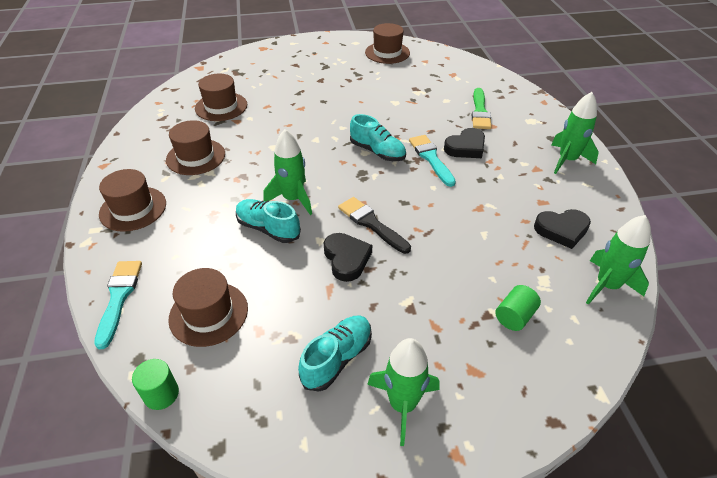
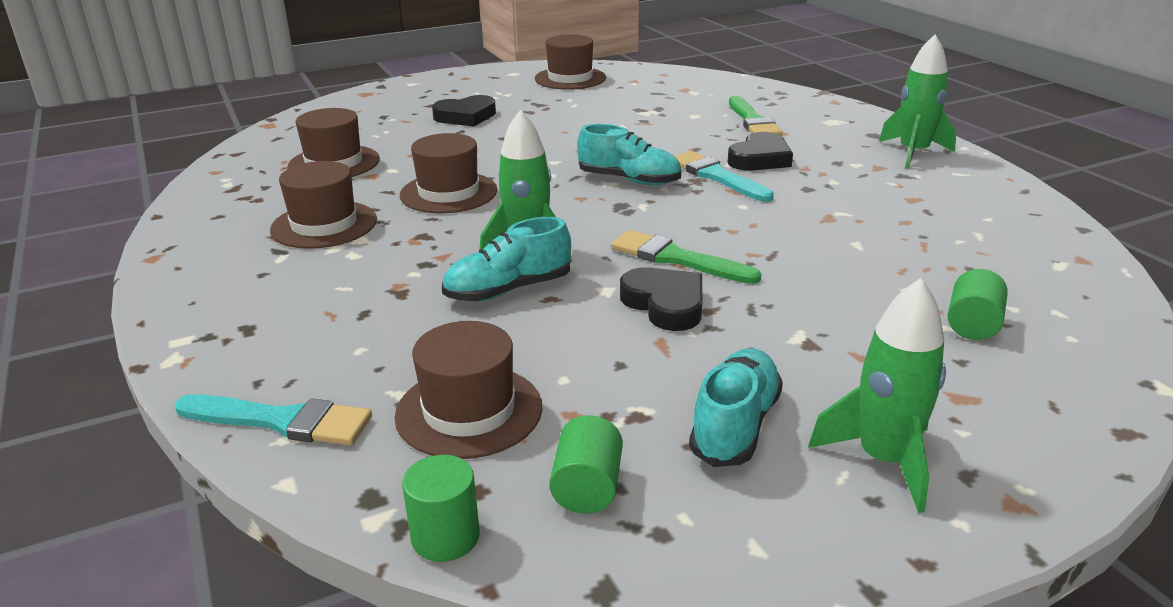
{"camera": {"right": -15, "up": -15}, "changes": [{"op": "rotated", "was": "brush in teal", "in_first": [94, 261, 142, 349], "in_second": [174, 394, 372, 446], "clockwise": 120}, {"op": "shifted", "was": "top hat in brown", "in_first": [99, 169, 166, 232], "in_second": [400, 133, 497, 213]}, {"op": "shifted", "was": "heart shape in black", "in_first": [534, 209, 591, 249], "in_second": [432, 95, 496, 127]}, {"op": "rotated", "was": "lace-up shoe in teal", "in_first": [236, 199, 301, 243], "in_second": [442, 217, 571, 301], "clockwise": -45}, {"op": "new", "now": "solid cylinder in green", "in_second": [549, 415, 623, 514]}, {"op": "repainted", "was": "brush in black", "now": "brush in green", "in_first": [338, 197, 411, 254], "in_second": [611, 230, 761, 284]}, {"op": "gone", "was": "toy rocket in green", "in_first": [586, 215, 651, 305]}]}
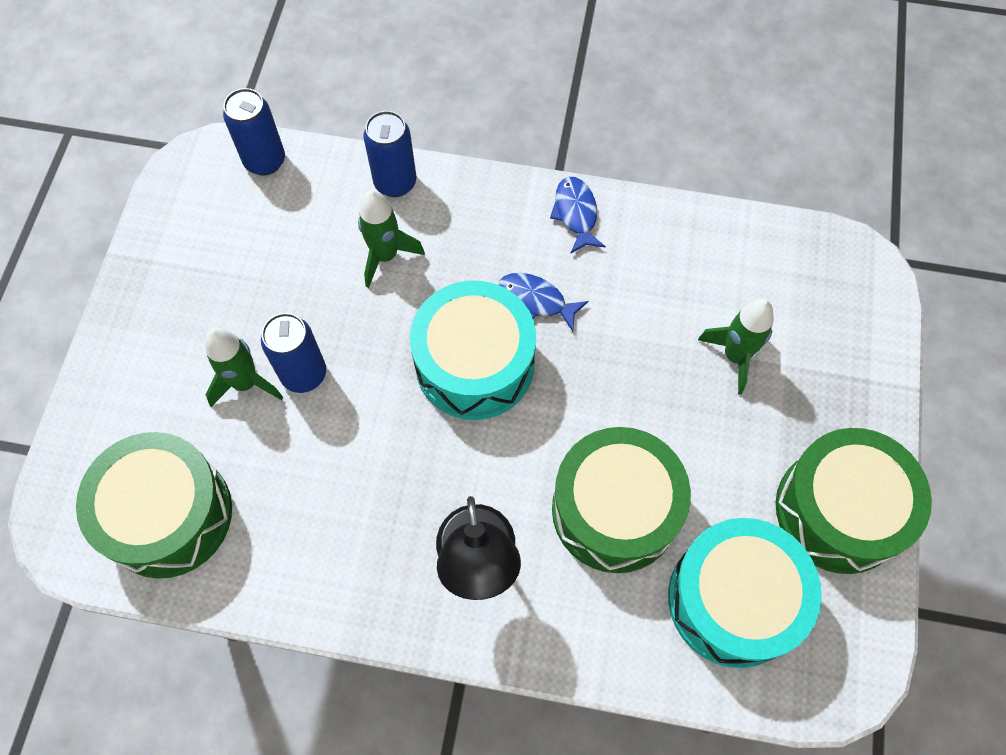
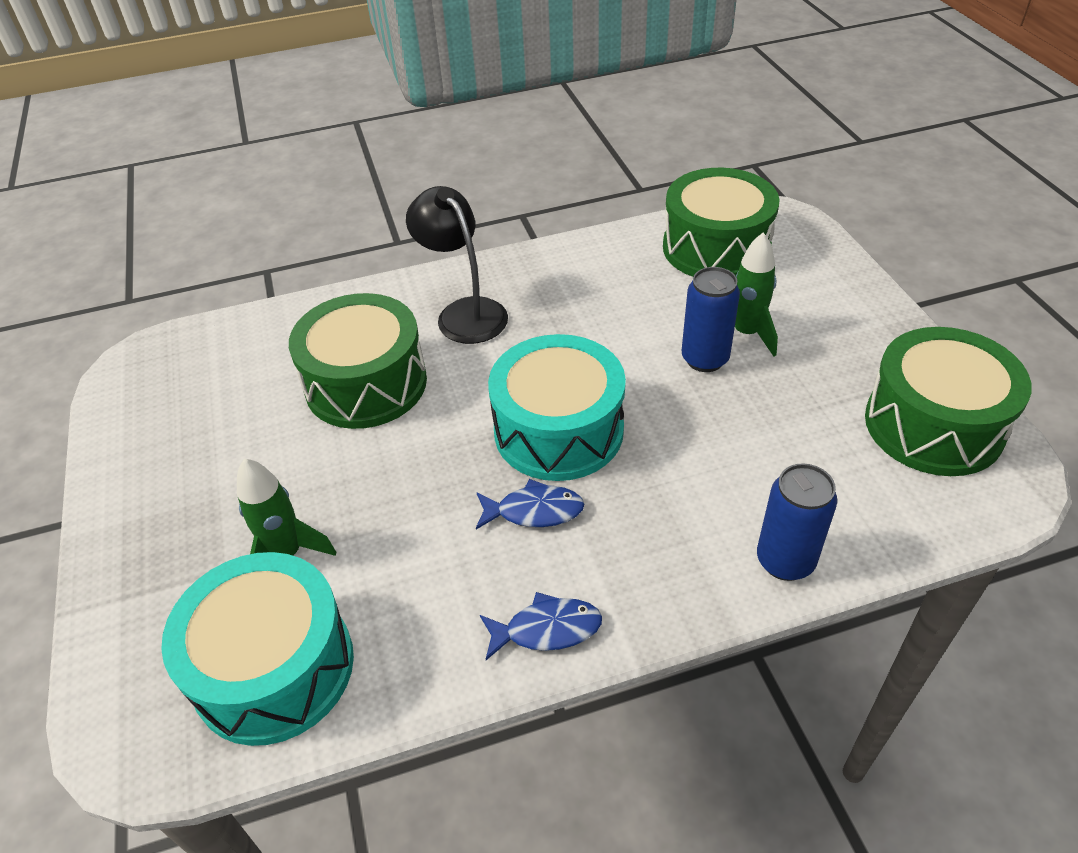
{"camera": {"right": 155, "up": -20}, "changes": [{"op": "shifted", "was": "drum in teal", "in_first": [668, 518, 822, 668], "in_second": [161, 552, 354, 746]}, {"op": "rotated", "was": "toy fish in cobalt", "in_first": [550, 177, 606, 253], "in_second": [480, 592, 602, 660], "clockwise": -60}, {"op": "shifted", "was": "drum in green", "in_first": [776, 428, 932, 574], "in_second": [865, 327, 1032, 476]}, {"op": "gone", "was": "tin in cobalt", "in_first": [223, 88, 285, 176]}, {"op": "gone", "was": "toy rocket in green", "in_first": [358, 190, 425, 288]}]}
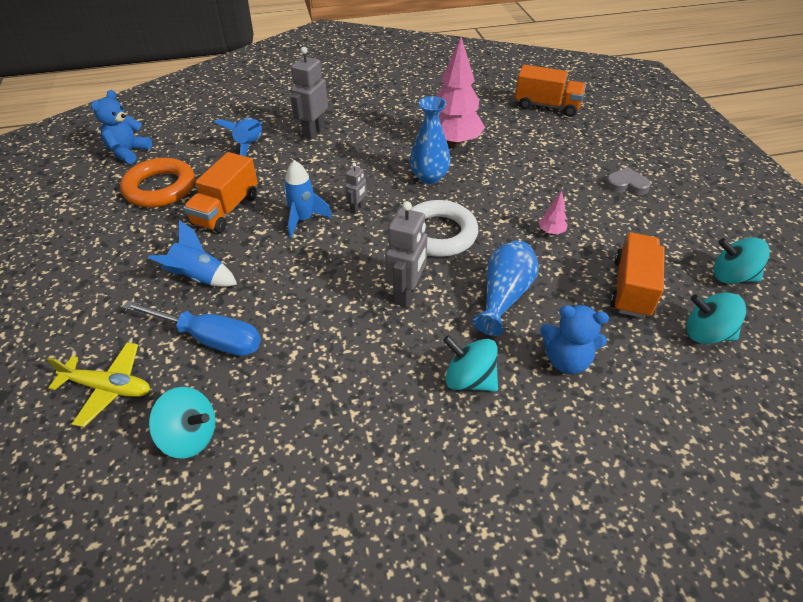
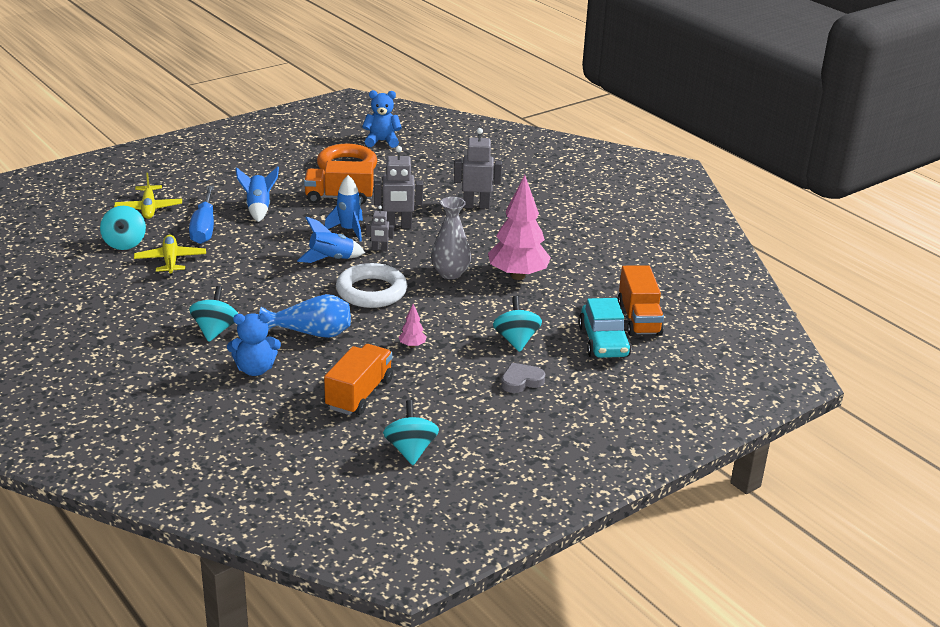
{"camera": {"right": 65, "up": -15}, "changes": [{"op": "new", "now": "plane in golden", "in_second": [134, 234, 206, 275]}, {"op": "rotated", "was": "teddy bear in cobalt", "in_first": [540, 305, 609, 374], "in_second": [227, 312, 281, 376], "clockwise": -90}, {"op": "shifted", "was": "toy rocket in cobalt", "in_first": [214, 117, 263, 156], "in_second": [297, 216, 365, 263]}, {"op": "rotated", "was": "toy truck in orange", "in_first": [610, 233, 665, 318], "in_second": [324, 344, 393, 415], "clockwise": -60}, {"op": "shifted", "was": "robot figure in ash-grey", "in_first": [385, 201, 427, 307], "in_second": [374, 146, 423, 229]}, {"op": "repainted", "was": "tall vase in cobalt", "now": "tall vase in ash-grey", "in_first": [410, 96, 451, 184], "in_second": [431, 197, 471, 279]}, {"op": "shifted", "was": "toy top in teal", "in_first": [686, 293, 746, 344], "in_second": [493, 296, 542, 352]}, {"op": "rotated", "was": "heart shape in ash-grey", "in_first": [605, 167, 651, 195], "in_second": [501, 363, 545, 393], "clockwise": -105}, {"op": "new", "now": "automobile in teal", "in_second": [578, 298, 632, 358]}]}
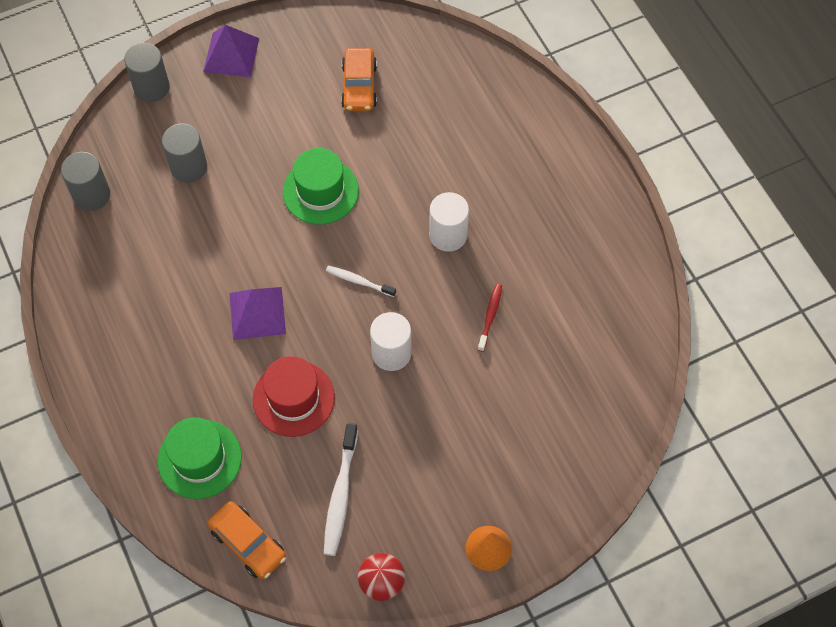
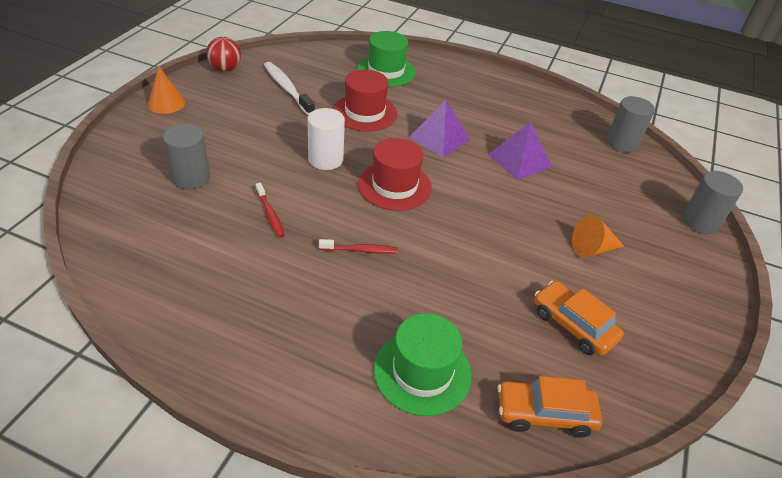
{"camera": {"right": 135, "up": -20}, "changes": [{"op": "shifted", "was": "solid cylinder in ash-grey", "in_first": [162, 123, 207, 183], "in_second": [163, 124, 210, 190]}, {"op": "swapped", "was": "solid cylinder in snow-white", "now": "tooth brush in red", "in_first": [429, 192, 469, 252], "in_second": [319, 239, 398, 254]}, {"op": "swapped", "was": "tooth brush in snow-white", "now": "top hat in red", "in_first": [326, 266, 396, 297], "in_second": [358, 138, 432, 211]}, {"op": "shifted", "was": "top hat in green", "in_first": [283, 148, 359, 224], "in_second": [374, 313, 471, 416]}, {"op": "shifted", "was": "pyramid shape in royal purple", "in_first": [203, 25, 259, 77], "in_second": [488, 122, 552, 180]}, {"op": "shifted", "was": "automobile in orange", "in_first": [208, 501, 286, 579], "in_second": [497, 376, 602, 438]}, {"op": "new", "now": "cone in orange", "in_second": [572, 215, 625, 258]}]}
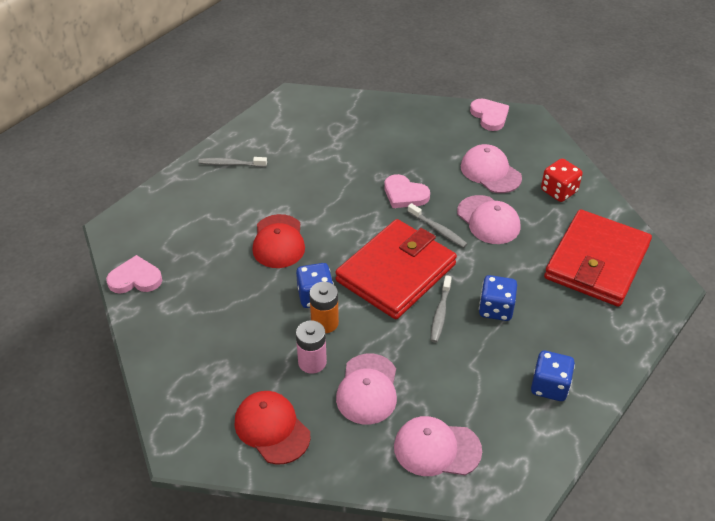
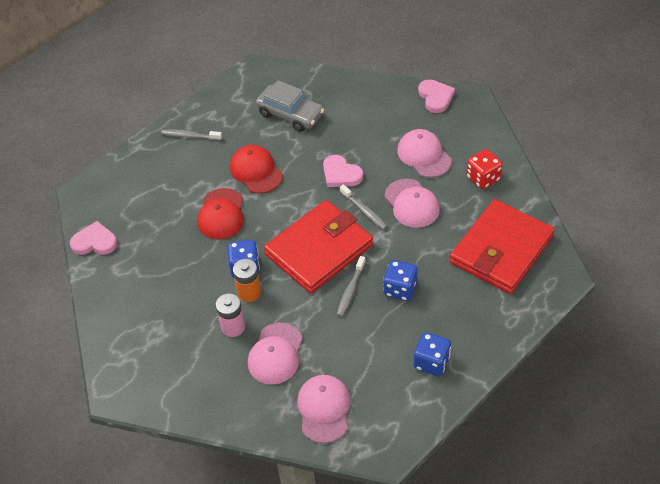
{"camera": {"right": 10, "up": 5}, "changes": [{"op": "shifted", "was": "peaked cap in red", "in_first": [234, 391, 311, 464], "in_second": [230, 145, 283, 194]}, {"op": "new", "now": "automobile in ash-grey", "in_second": [256, 80, 324, 132]}, {"op": "rotated", "was": "peaked cap in rosy", "in_first": [394, 416, 482, 476], "in_second": [297, 375, 350, 443], "clockwise": 75}]}
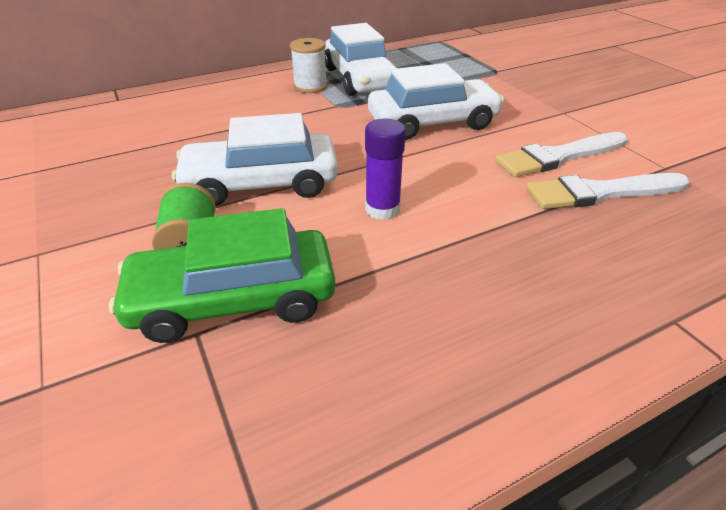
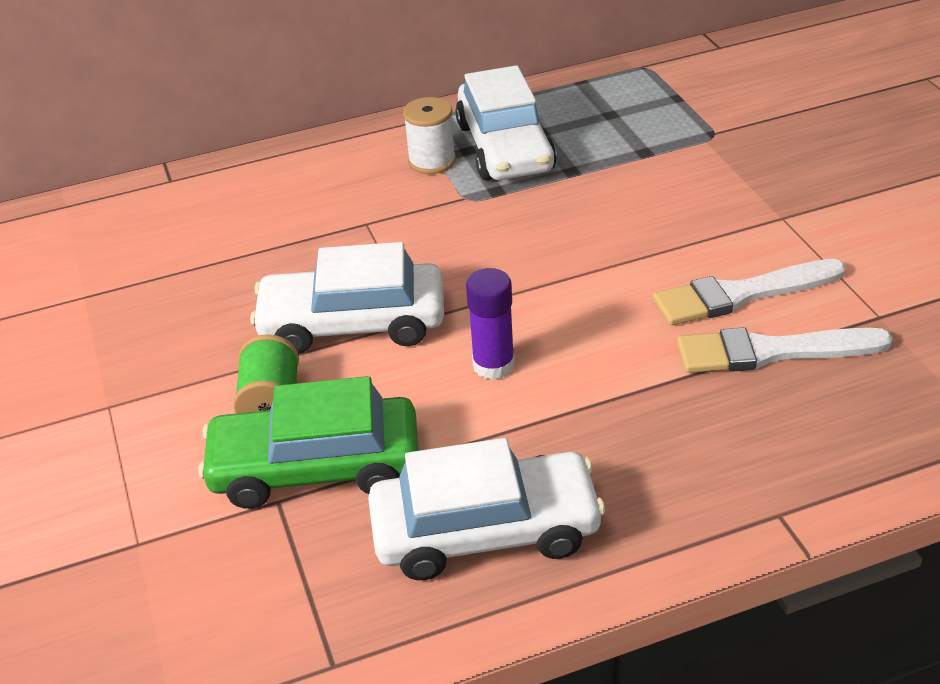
{"camera": {"right": 10, "up": 0}, "changes": [{"op": "shifted", "was": "automobile in snow-white", "in_first": [368, 63, 504, 140], "in_second": [368, 438, 605, 580]}]}
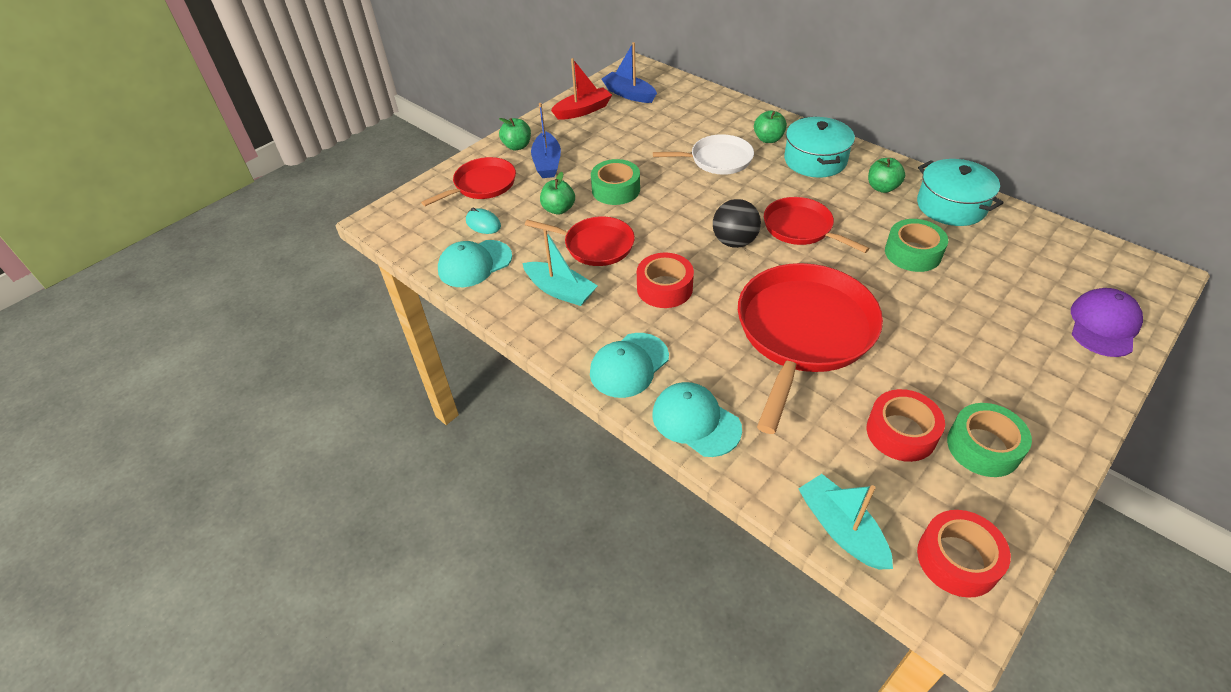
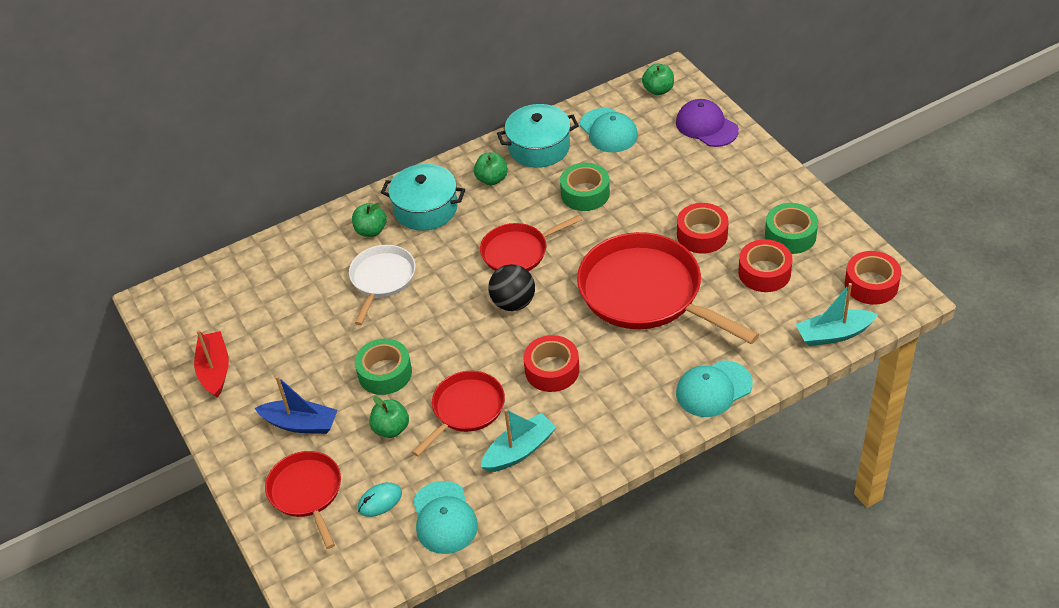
{"camera": {"right": -70, "up": 0}, "changes": [{"op": "shifted", "was": "peaked cap in teal", "in_first": [590, 333, 669, 398], "in_second": [580, 108, 638, 152]}, {"op": "shifted", "was": "apple fruit in green", "in_first": [499, 118, 531, 150], "in_second": [642, 64, 674, 95]}, {"op": "new", "now": "roll of tape in red", "in_second": [677, 203, 729, 254]}, {"op": "gone", "was": "sailboat in cobalt", "in_first": [601, 42, 657, 103]}]}
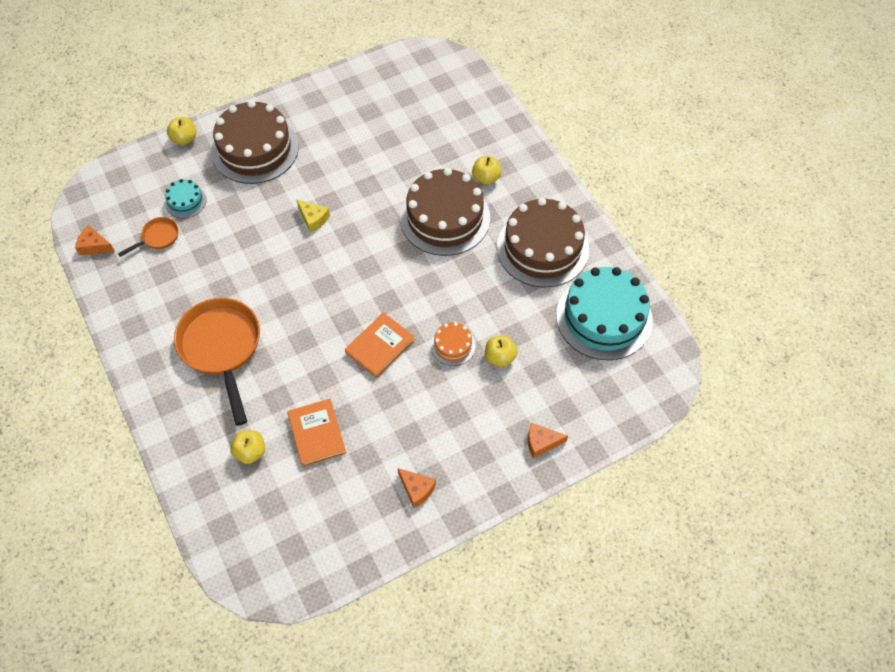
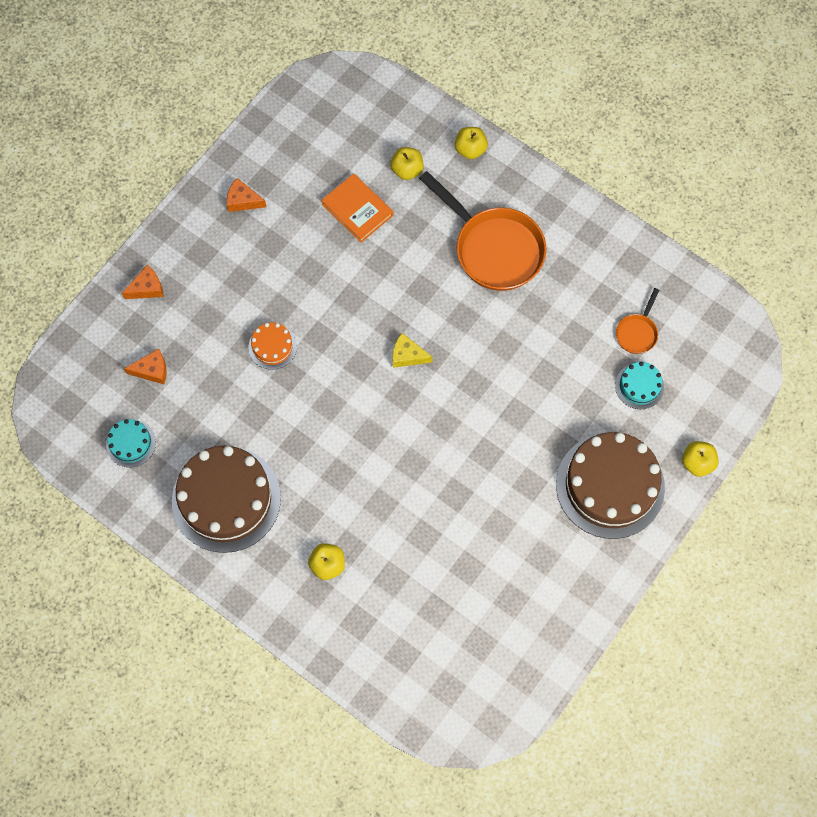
{"camera": {"right": 155, "up": 10}, "changes": [{"op": "scaled", "was": "cake in teal", "in_first": [556, 267, 653, 360], "in_second": [106, 419, 156, 467], "ratio": 0.46}, {"op": "shifted", "was": "piece of cheese in orange", "in_first": [75, 225, 115, 255], "in_second": [124, 349, 167, 384]}, {"op": "shifted", "was": "piece of cheese in golden", "in_first": [296, 199, 330, 233], "in_second": [392, 333, 433, 368]}, {"op": "shifted", "was": "apple fruit in golden", "in_first": [485, 335, 518, 367], "in_second": [455, 127, 488, 159]}, {"op": "gone", "was": "book in orange", "in_first": [345, 312, 415, 378]}, {"op": "gone", "was": "cake in brown", "in_first": [400, 168, 490, 256]}]}
